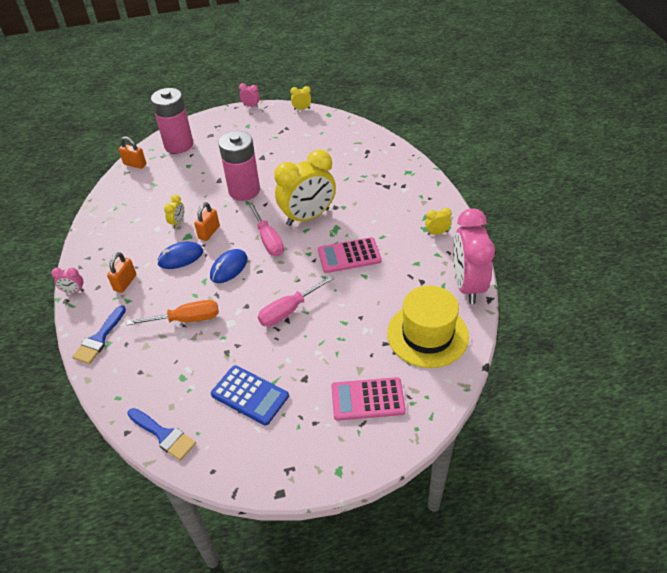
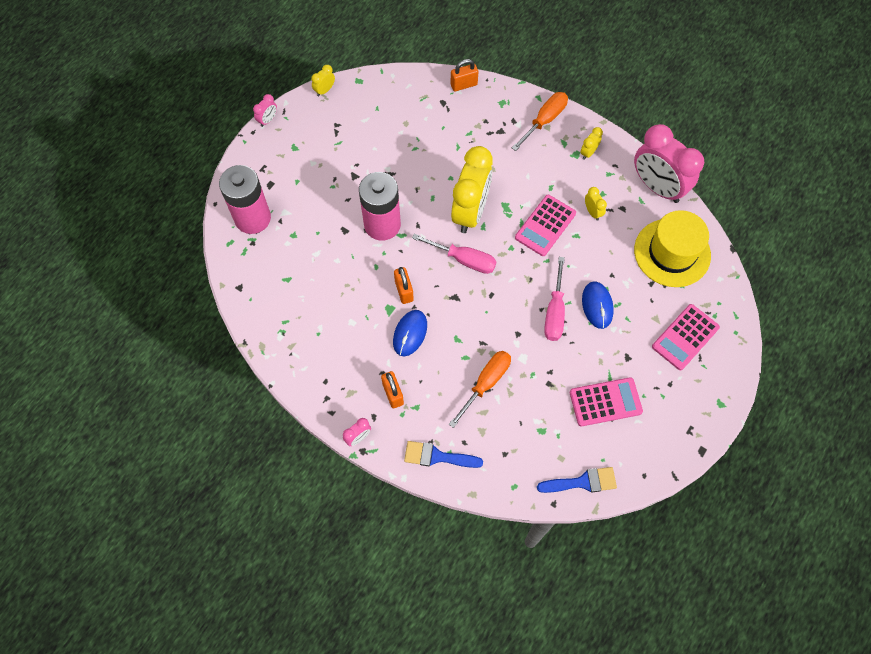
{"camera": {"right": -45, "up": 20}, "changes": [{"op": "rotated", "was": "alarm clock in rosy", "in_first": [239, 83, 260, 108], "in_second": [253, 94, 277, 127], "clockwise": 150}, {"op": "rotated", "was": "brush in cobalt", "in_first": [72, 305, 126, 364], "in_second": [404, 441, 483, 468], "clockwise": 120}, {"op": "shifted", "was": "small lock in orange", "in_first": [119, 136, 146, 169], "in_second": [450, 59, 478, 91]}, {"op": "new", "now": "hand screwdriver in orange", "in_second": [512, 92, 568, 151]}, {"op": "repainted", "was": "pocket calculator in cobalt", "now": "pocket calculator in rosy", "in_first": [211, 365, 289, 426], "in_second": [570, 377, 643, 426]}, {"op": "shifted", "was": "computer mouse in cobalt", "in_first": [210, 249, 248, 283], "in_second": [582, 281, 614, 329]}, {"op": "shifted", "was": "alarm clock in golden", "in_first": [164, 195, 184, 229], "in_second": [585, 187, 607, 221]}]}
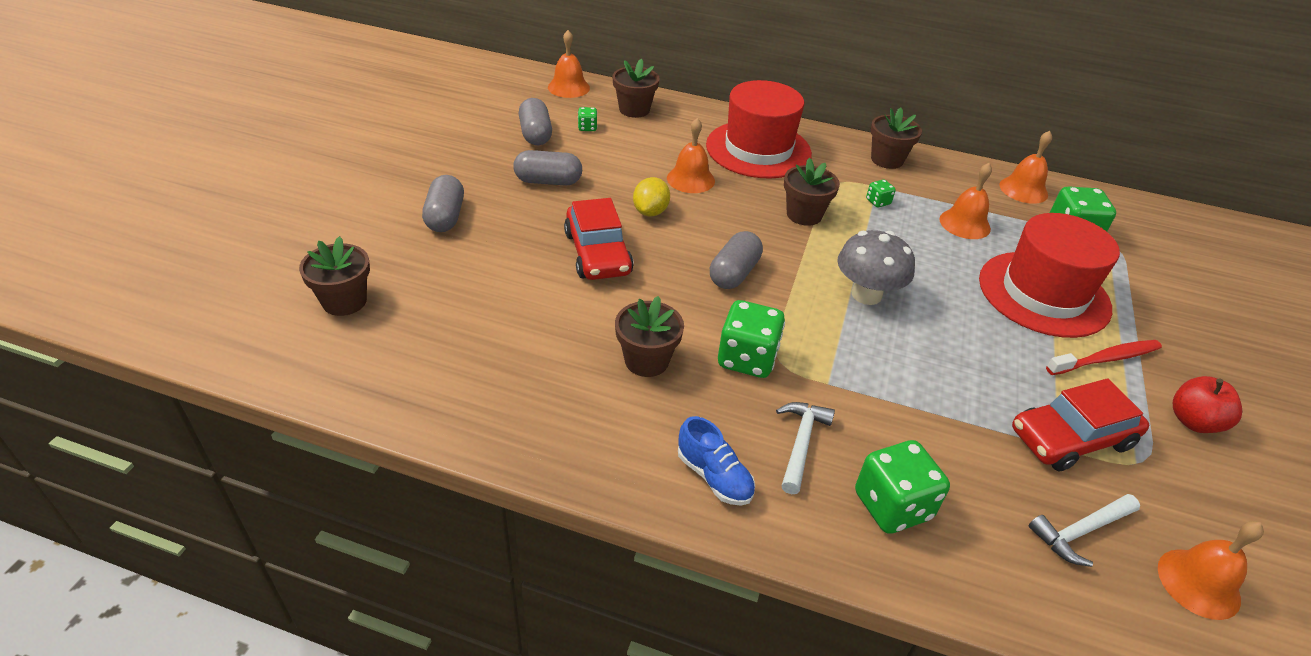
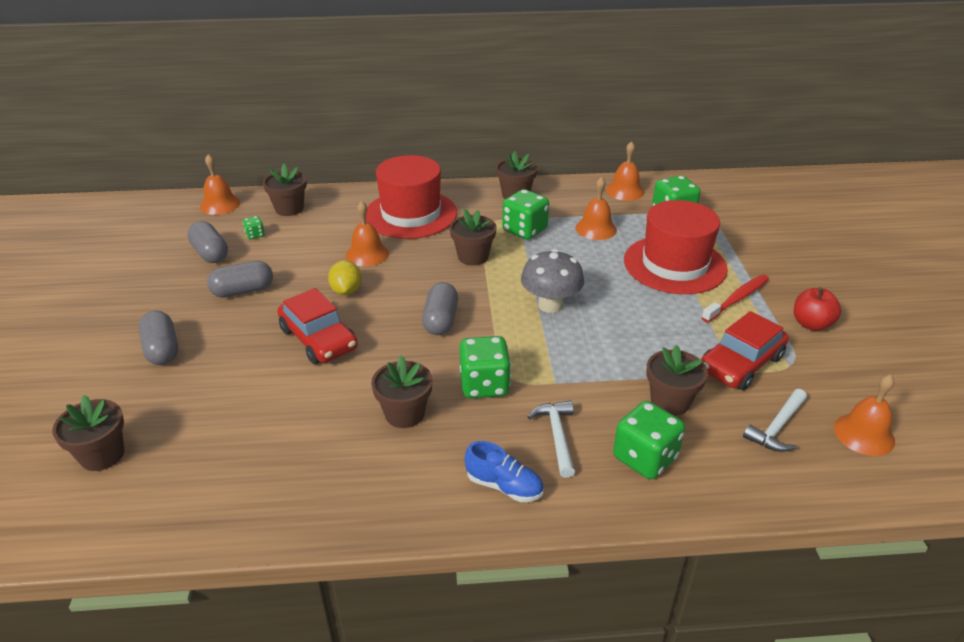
{"camera": {"right": -20, "up": -5}, "changes": [{"op": "scaled", "was": "game die in green", "in_first": [866, 180, 896, 208], "in_second": [502, 189, 549, 240], "ratio": 2.12}, {"op": "new", "now": "flower pot in brown", "in_second": [646, 345, 708, 416]}]}
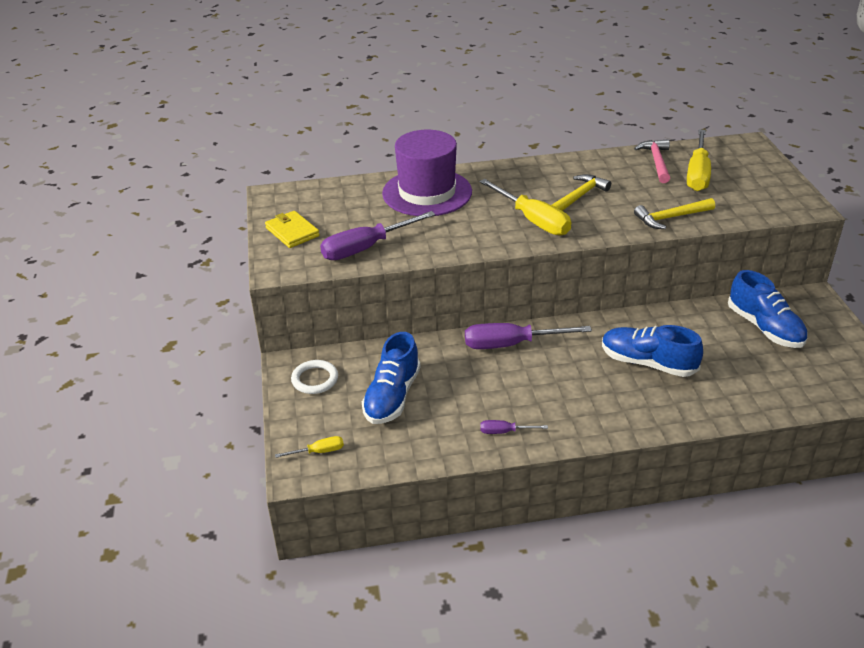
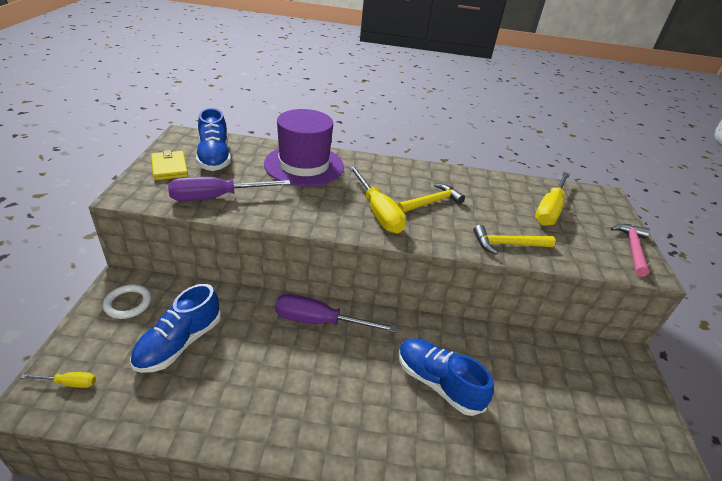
{"camera": {"right": 10, "up": 0}, "changes": [{"op": "shifted", "was": "lace-up shoe in cobalt", "in_first": [728, 270, 808, 348], "in_second": [196, 108, 231, 171]}, {"op": "shifted", "was": "hammer in rosy", "in_first": [634, 139, 670, 183], "in_second": [611, 224, 650, 277]}, {"op": "gone", "was": "hand screwdriver in royal purple", "in_first": [480, 420, 548, 434]}]}
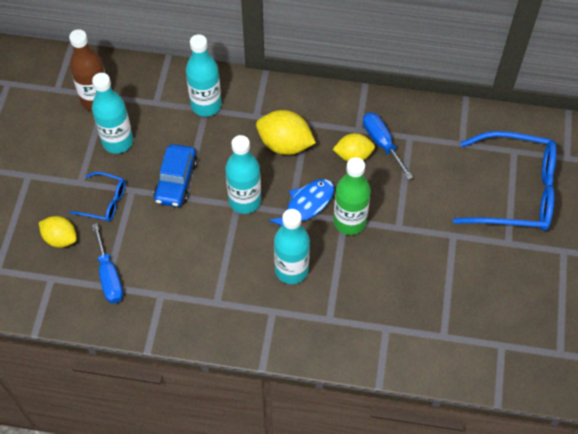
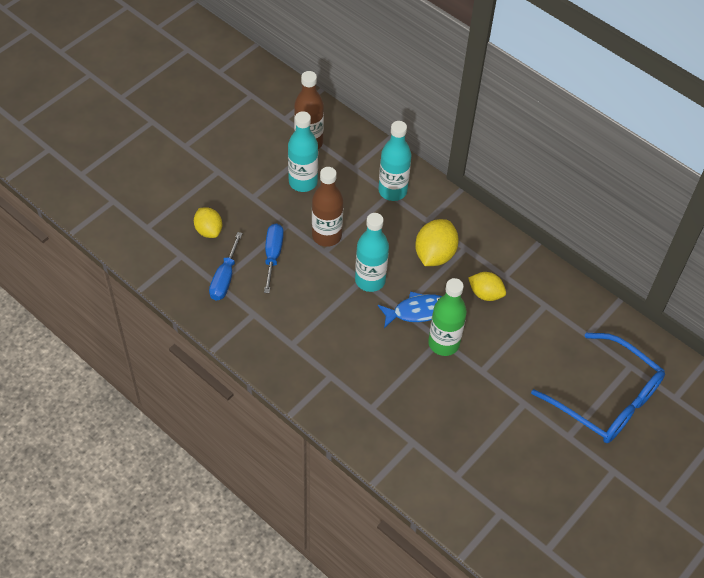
{"camera": {"right": 30, "up": -5}, "changes": [{"op": "shifted", "was": "hand screwdriver in cobalt", "in_first": [363, 112, 413, 180], "in_second": [264, 224, 284, 293]}, {"op": "swapped", "was": "automobile in cobalt", "now": "flask in brown", "in_first": [154, 144, 197, 207], "in_second": [312, 167, 343, 247]}, {"op": "rotated", "was": "citrus fruit in golden", "in_first": [256, 110, 316, 155], "in_second": [415, 219, 459, 266], "clockwise": 60}, {"op": "gone", "was": "spectacles in cobalt", "in_first": [69, 172, 126, 222]}, {"op": "gone", "was": "flask in teal", "in_first": [274, 209, 310, 284]}]}
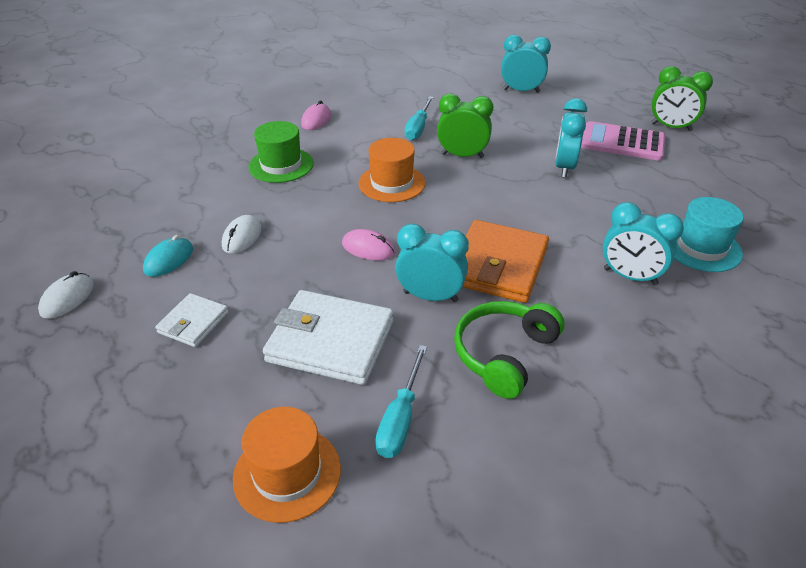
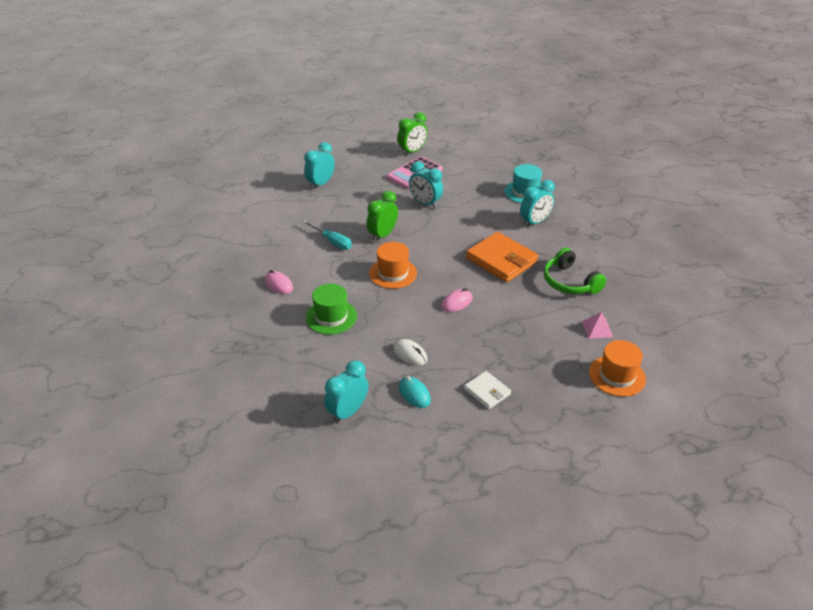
{"camera": {"right": -65, "up": 0}, "changes": [{"op": "shifted", "was": "alarm clock in teal", "in_first": [395, 224, 469, 302], "in_second": [324, 360, 369, 424]}, {"op": "swapped", "was": "hand screwdriver in teal", "now": "pyramid shape in rosy", "in_first": [375, 345, 427, 458], "in_second": [582, 312, 613, 339]}, {"op": "gone", "was": "computer mouse in snow-white", "in_first": [38, 271, 94, 319]}, {"op": "gone", "was": "billfold in snow-white", "in_first": [263, 290, 394, 385]}]}
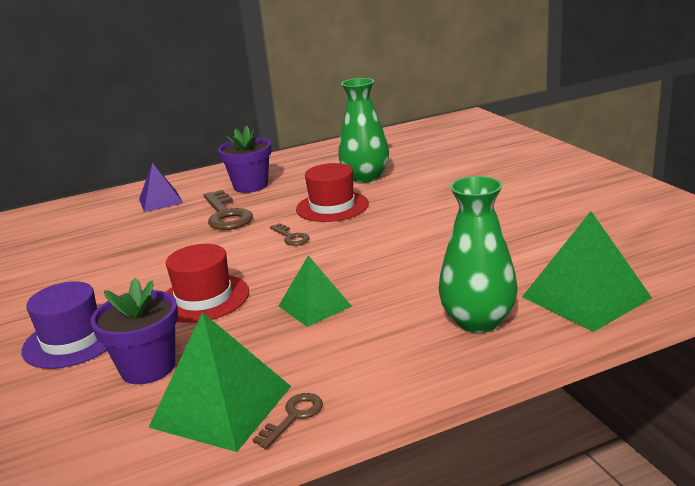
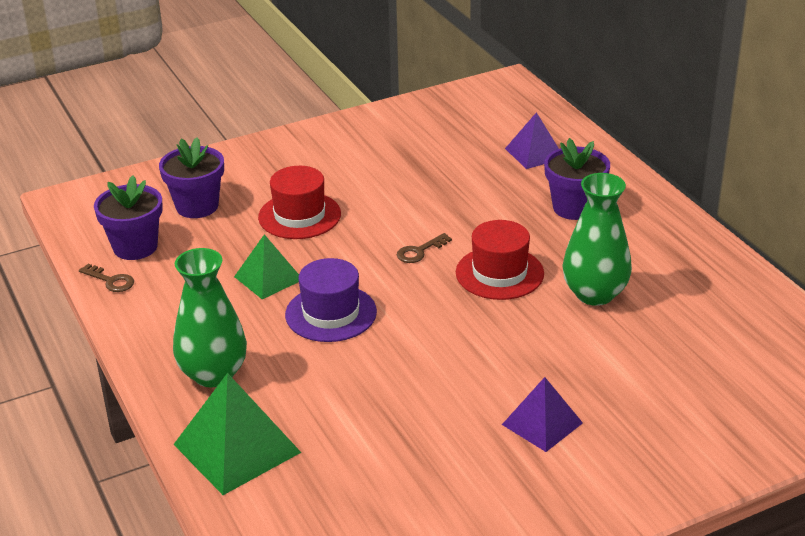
{"camera": {"right": 85, "up": 10}, "changes": [{"op": "swapped", "was": "pyramid shape in green", "now": "flower pot in royal purple", "in_first": [148, 312, 291, 452], "in_second": [94, 176, 163, 260]}, {"op": "shifted", "was": "top hat in royal purple", "in_first": [21, 281, 107, 369], "in_second": [285, 258, 377, 342]}, {"op": "new", "now": "pyramid shape in royal purple", "in_second": [502, 377, 583, 452]}, {"op": "gone", "was": "key in brown", "in_first": [204, 190, 253, 230]}]}
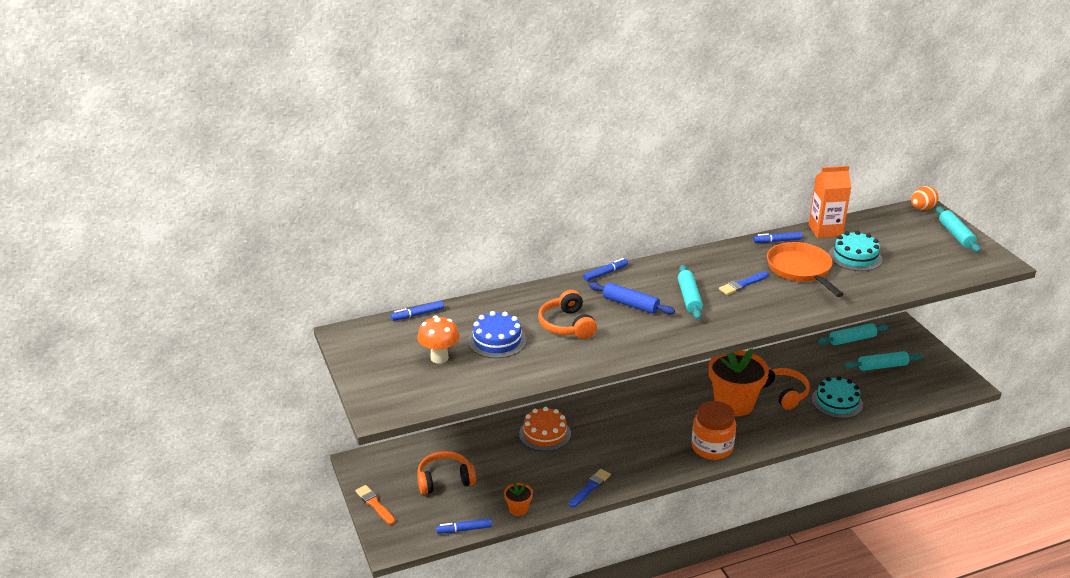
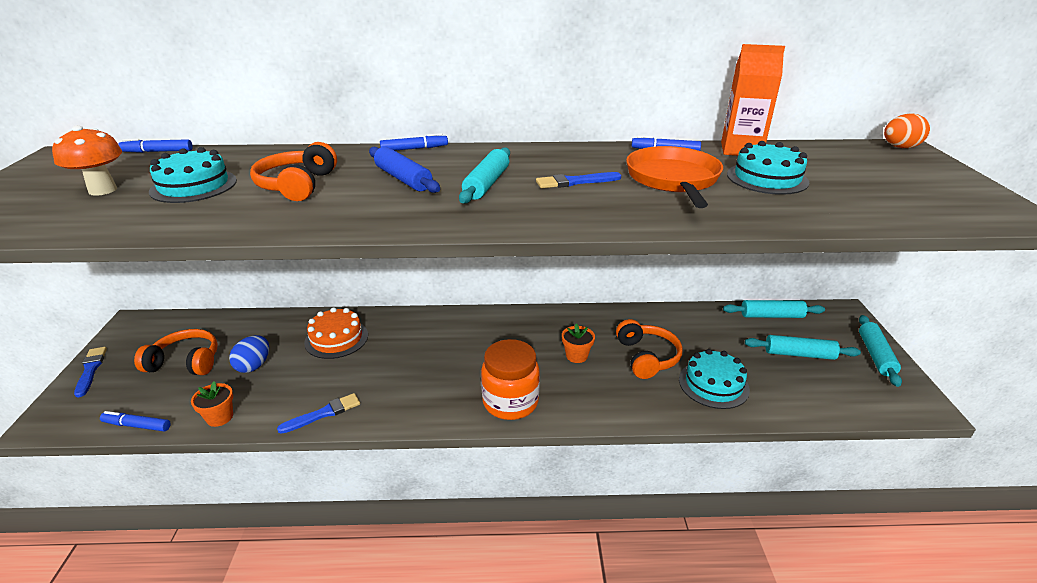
{"camera": {"right": 20, "up": 0}, "changes": [{"op": "repainted", "was": "brush in orange", "now": "brush in cobalt", "in_first": [355, 485, 396, 525], "in_second": [74, 347, 107, 397]}, {"op": "repainted", "was": "cake in cobalt", "now": "cake in teal", "in_first": [468, 311, 527, 358], "in_second": [149, 147, 237, 203]}, {"op": "new", "now": "egg shape in cobalt", "in_second": [229, 335, 269, 373]}, {"op": "scaled", "was": "flower pot in orange", "in_first": [709, 349, 769, 416], "in_second": [562, 323, 595, 363], "ratio": 0.44}, {"op": "shifted", "was": "dough roller in teal", "in_first": [936, 207, 981, 253], "in_second": [859, 315, 902, 387]}]}
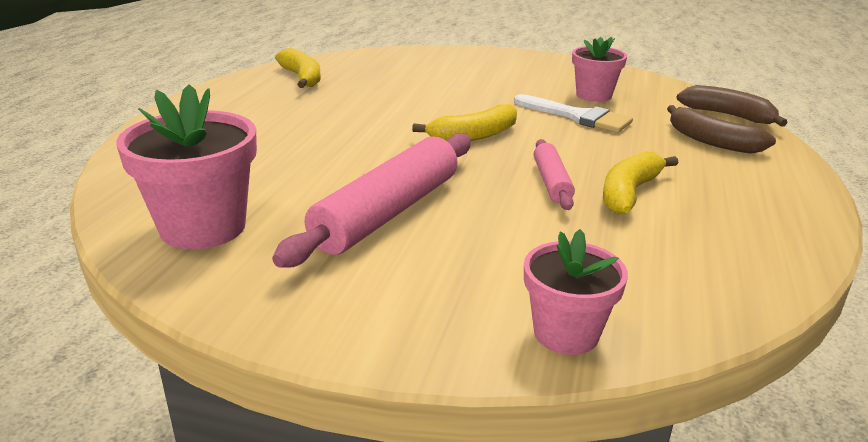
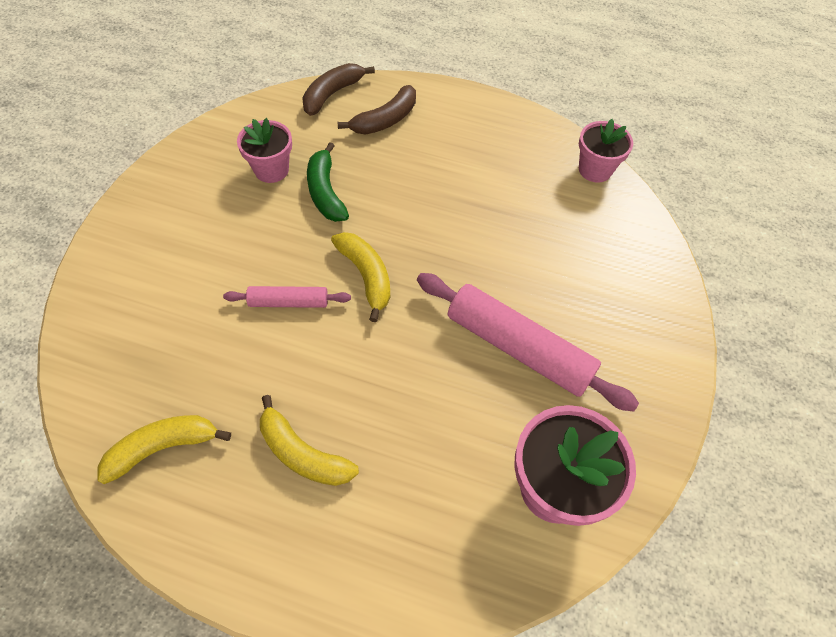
{"camera": {"right": -90, "up": 30}, "changes": [{"op": "shifted", "was": "dough roller in rosy", "in_first": [534, 139, 575, 210], "in_second": [223, 286, 351, 308]}, {"op": "shifted", "was": "banana fruit in golden", "in_first": [603, 151, 678, 215], "in_second": [260, 395, 359, 486]}, {"op": "swapped", "was": "brush in snow-white", "now": "banana fruit in green", "in_first": [514, 94, 633, 133], "in_second": [307, 142, 349, 222]}, {"op": "shifted", "was": "flower pot in rosy", "in_first": [524, 229, 628, 355], "in_second": [579, 119, 633, 183]}]}
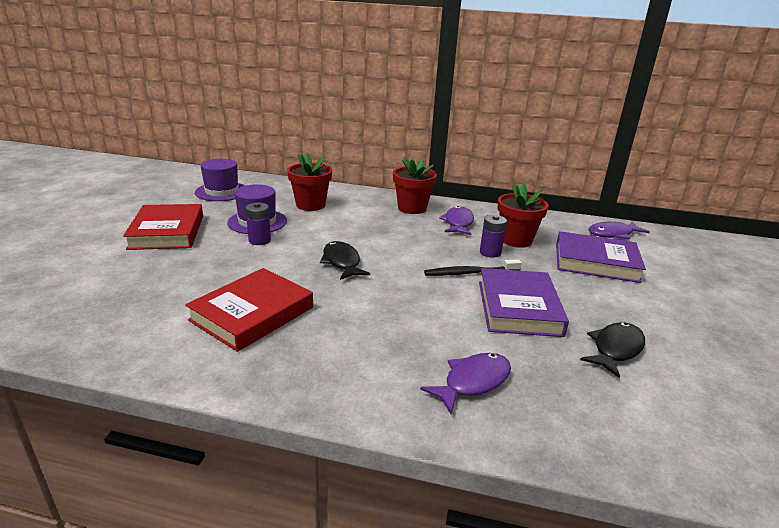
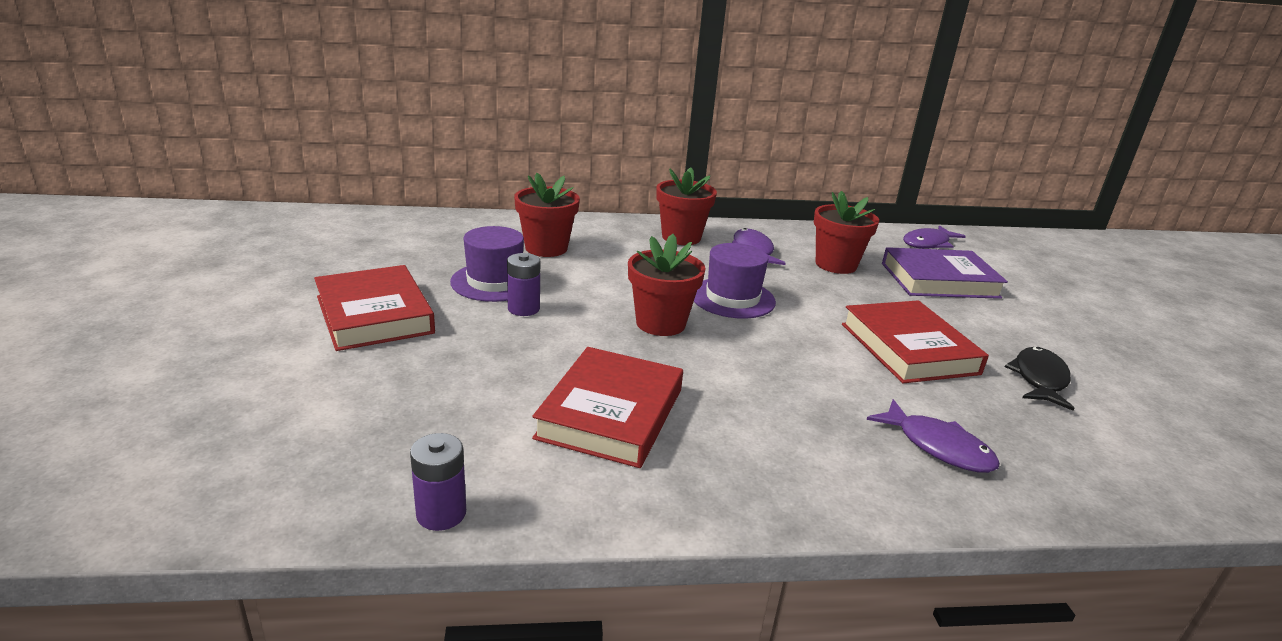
{"camera": {"right": -20, "up": 0}, "changes": [{"op": "shifted", "was": "power cell in royal purple", "in_first": [480, 215, 507, 258], "in_second": [410, 433, 466, 531]}, {"op": "swapped", "was": "toy fish in black", "now": "flower pot in red", "in_first": [320, 241, 370, 280], "in_second": [628, 234, 706, 336]}, {"op": "shifted", "was": "top hat in royal purple", "in_first": [195, 159, 245, 201], "in_second": [694, 243, 776, 319]}, {"op": "repainted", "was": "book in royal purple", "now": "book in red", "in_first": [479, 268, 569, 337], "in_second": [842, 300, 989, 383]}, {"op": "rotated", "was": "toy fish in royal purple", "in_first": [420, 353, 511, 414], "in_second": [866, 399, 1000, 473], "clockwise": 105}, {"op": "gone", "was": "tooth brush in black", "in_first": [424, 259, 522, 276]}]}
